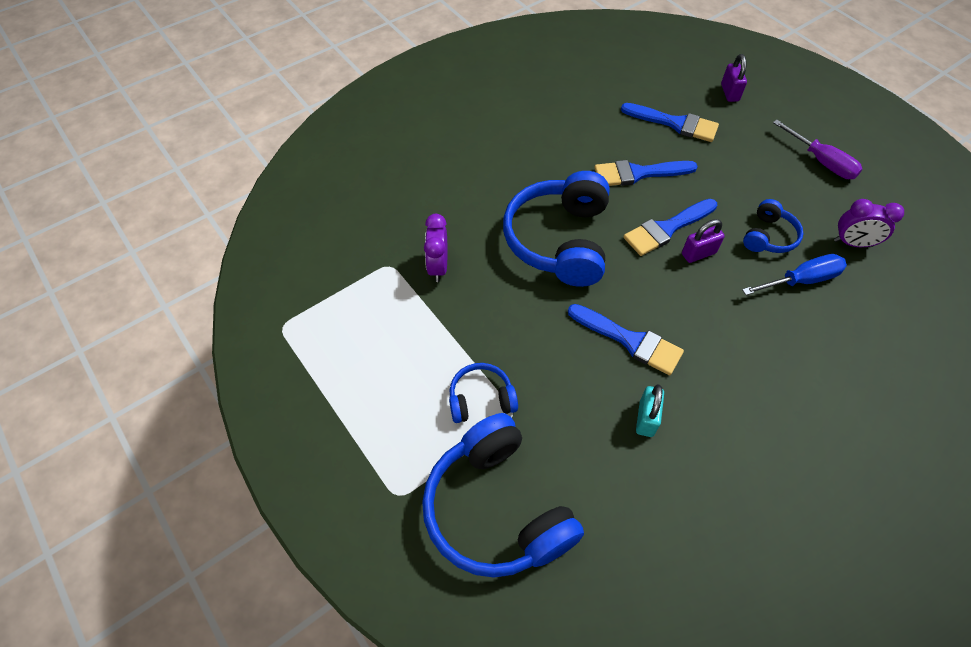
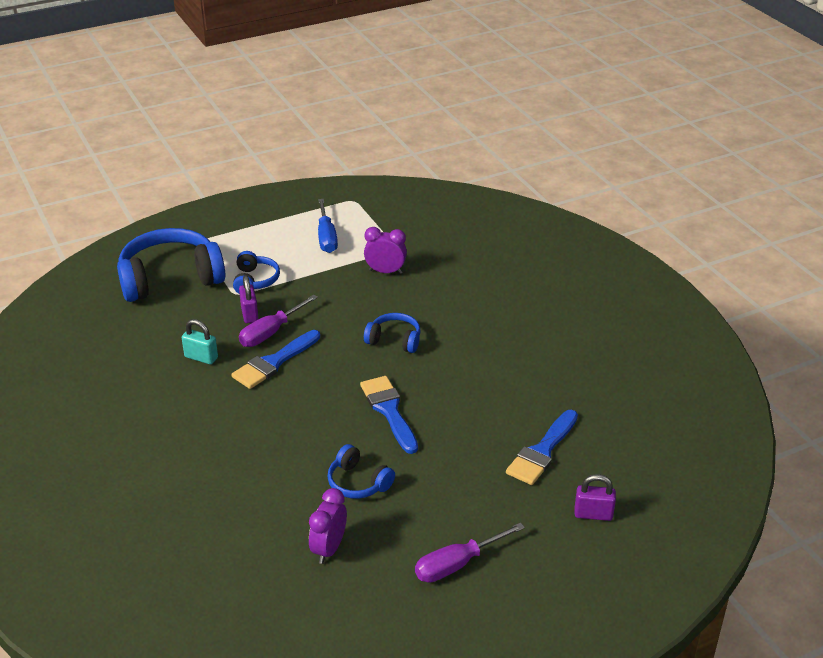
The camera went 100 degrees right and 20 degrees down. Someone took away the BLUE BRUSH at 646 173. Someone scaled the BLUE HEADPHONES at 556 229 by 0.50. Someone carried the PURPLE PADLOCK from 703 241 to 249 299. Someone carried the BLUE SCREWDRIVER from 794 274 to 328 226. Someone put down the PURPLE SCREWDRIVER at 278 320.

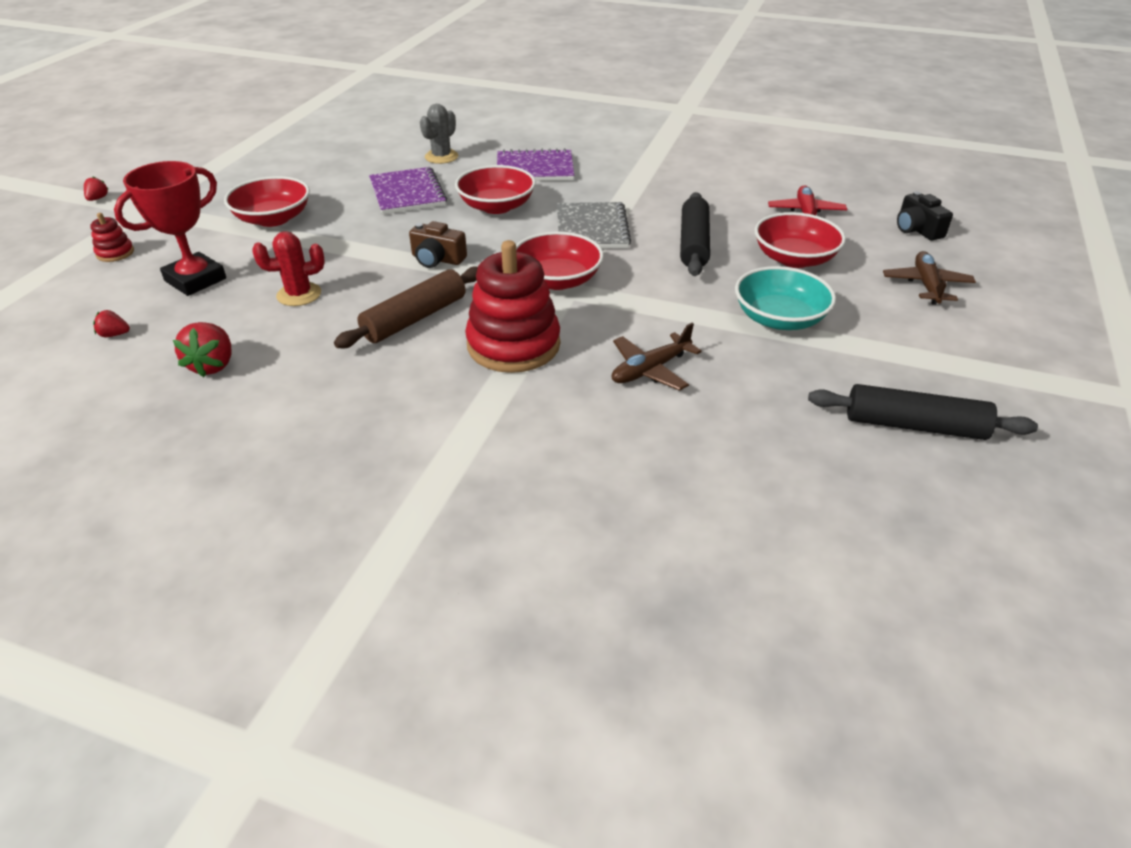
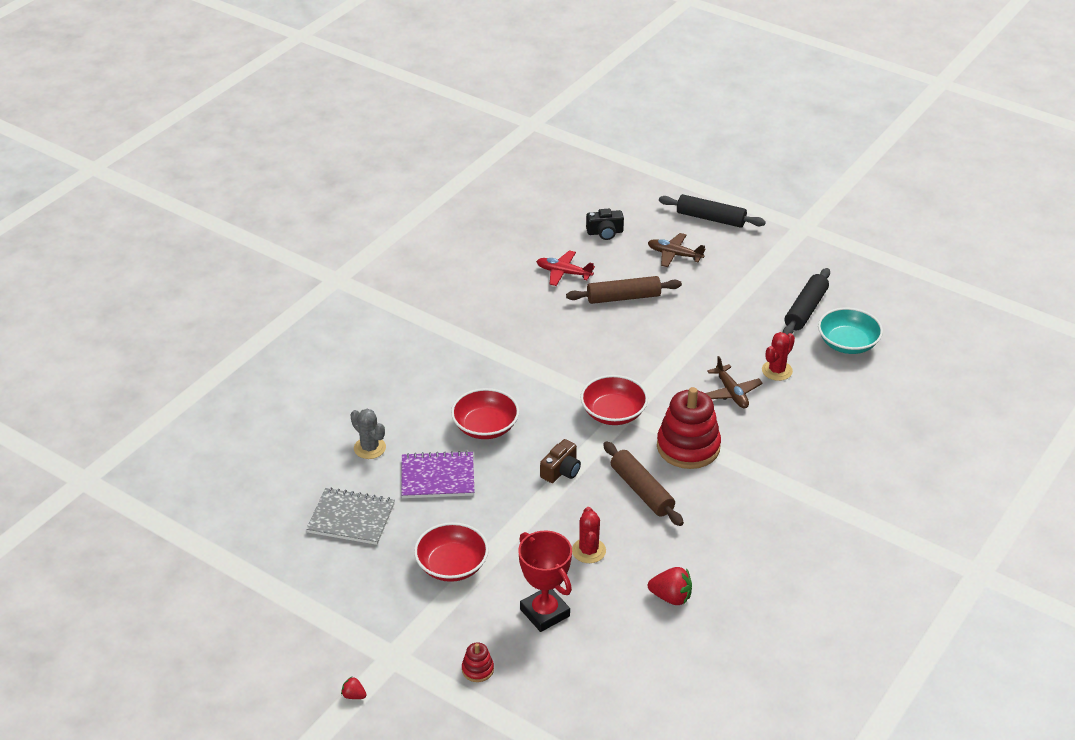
The camera went 75 degrees left and 0 degrees up. Someone took away the PURPLE NOTEBOOK at 535 164. Someone carried the BLACK ROLLING PIN from 695 234 to 712 211. Someone carried the GREY NOTEBOOK from 594 225 to 350 516. Someone swapped the RED BOWL at 800 240 for the BROWN ROLLING PIN at 624 290. Someone carried the TURQUOISE BOWL from 785 298 to 850 331. Someone took away the RED STRAWBERRY at 111 323. Someone put down the RED CACTUS at 778 356.

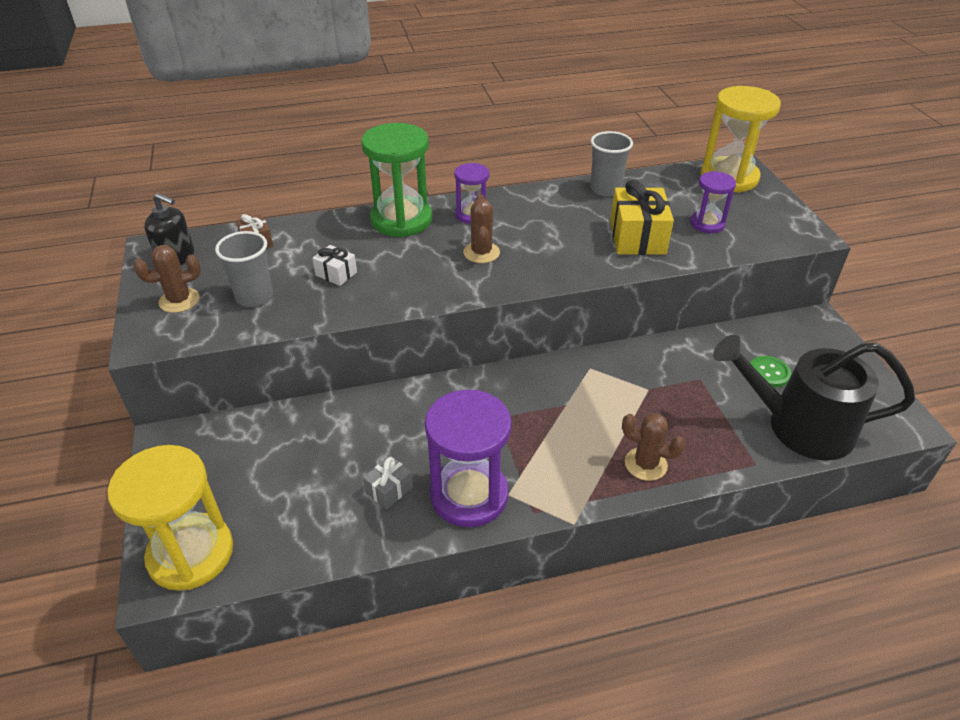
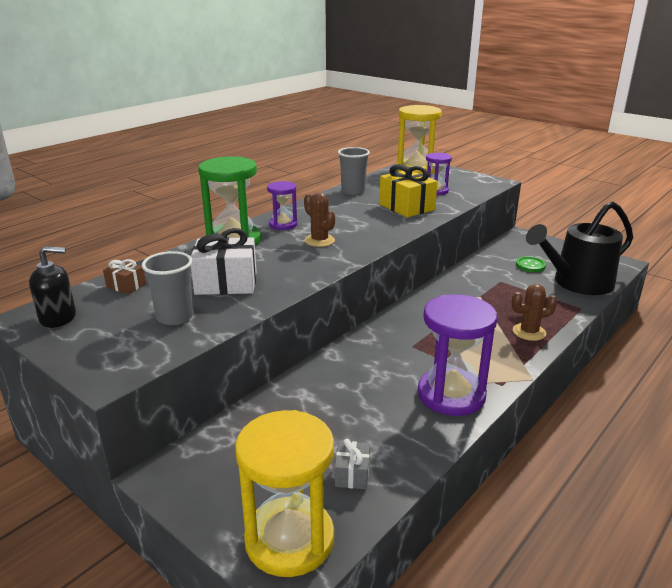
The camera went 35 degrees left and 15 degrees down. Someone took away the BROWN CACTUS at 167 279. Someone scaled the WHITE GIFT at 334 265 by 1.93. Someone carried the GREY GIFT from 388 482 to 352 464.

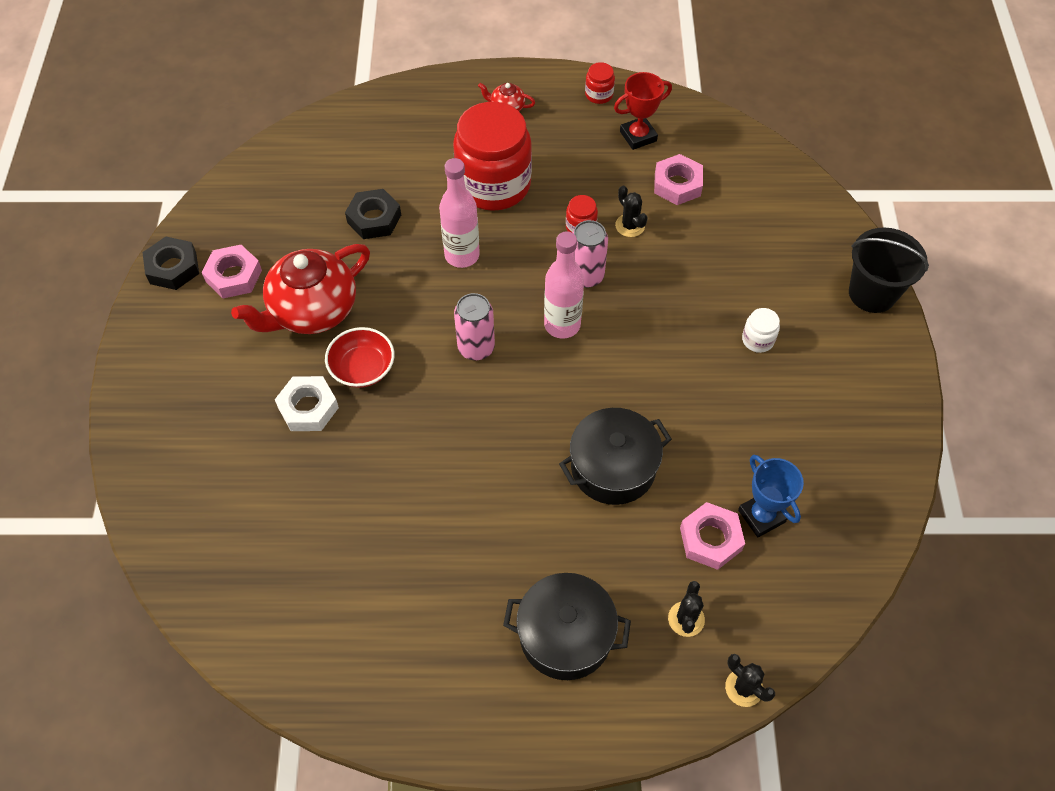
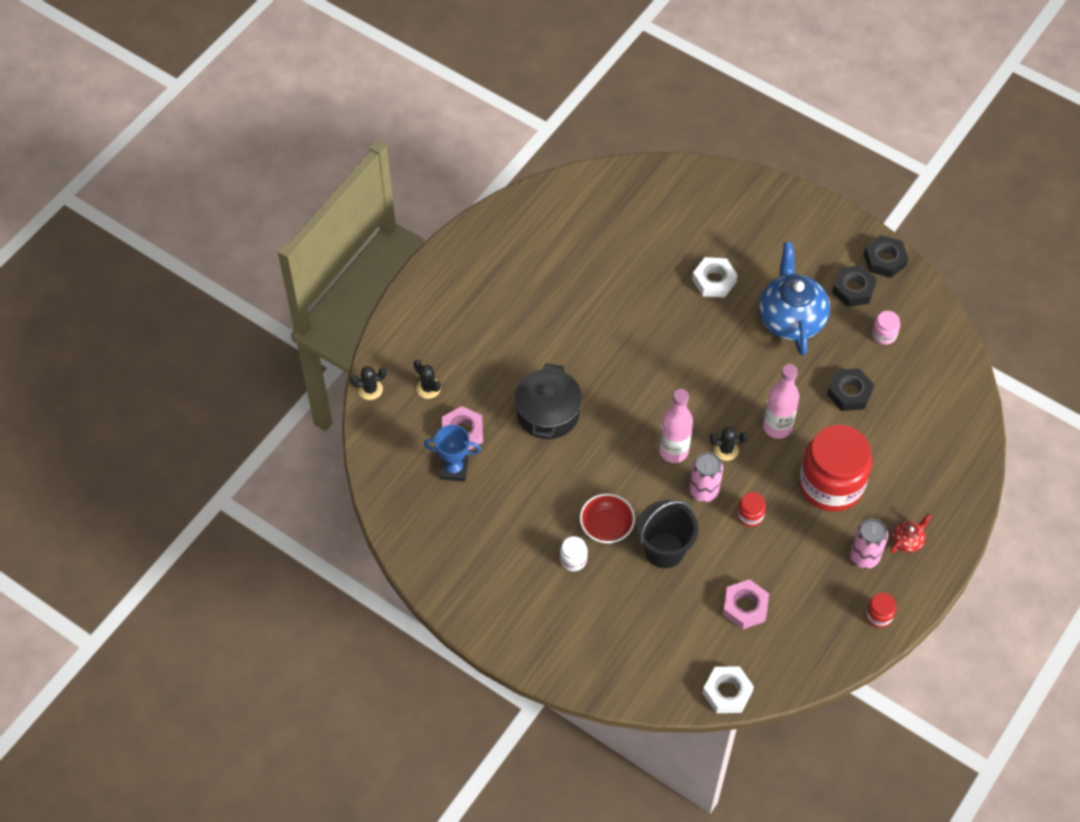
The camera went 125 degrees right and 0 degrees up. Someone took away the RED TROPHY at 643 111. Someone carried the BLACK CACTUS from 631 211 to 729 444. Someone carried the BLACK BUCKET from 889 270 to 667 534. Someone repainted the RED TEAPOT at 300 289, which became the BLUE TEAPOT at 794 299. Someone repainted the PINK NUT at 232 271, which became the BLACK NUT at 854 286. Someone carried the PINK CAN from 474 326 to 869 544. Someone carried the RED BOWL from 360 357 to 607 518. Someone took away the BLACK POT at 567 626. Someone put down the PINK JAR at 886 328. Someone put down the WHITE NUT at 728 689.

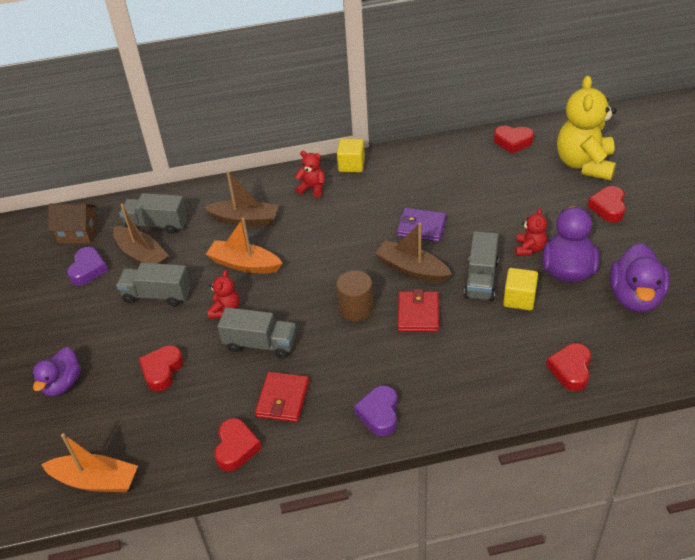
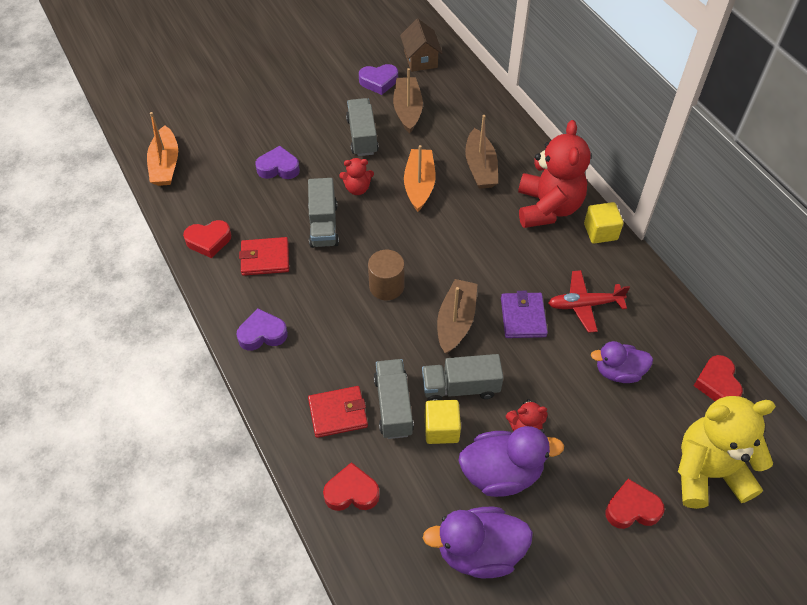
The camera went 70 degrees right and 10 degrees up. Someone scaled the RED TEDDY BEAR at 310 174 by 2.14. Someone carried the GREY TRUCK from 153 213 to 394 399. Someone rotated the BROWN BOAT at 141 234 by 150 degrees clockwise. Someone carried the RED WALLET from 418 310 to 338 412. Someone repainted the RED HEART at 161 368, which became the PURPLE HEART at 277 162. Someone carried the PURPLE DUCK from 56 371 to 622 362. Someone put down the RED PLANE at 589 301.

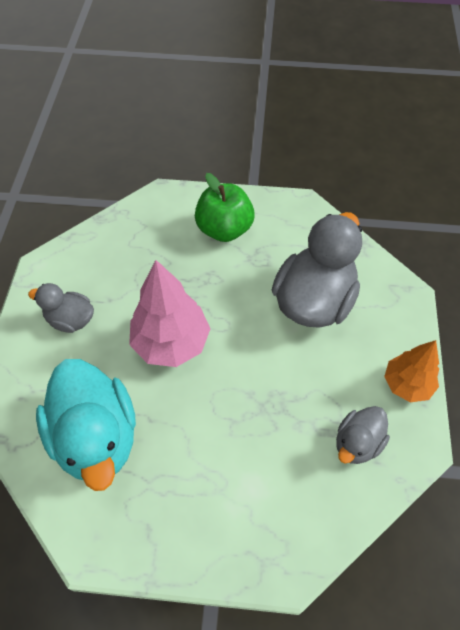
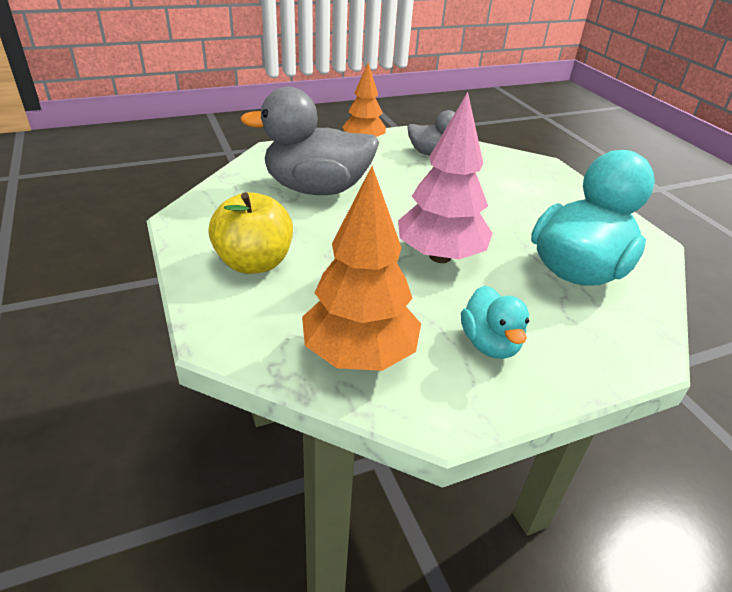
The camera went 120 degrees left and 20 degrees down. Someone repainted the GREEN APPLE at 225 207, which became the YELLOW APPLE at 250 233. Someone repainted the GREY DUCK at 61 308, which became the TURQUOISE DUCK at 495 322. Someone put down the ORANGE TREE at 361 268.

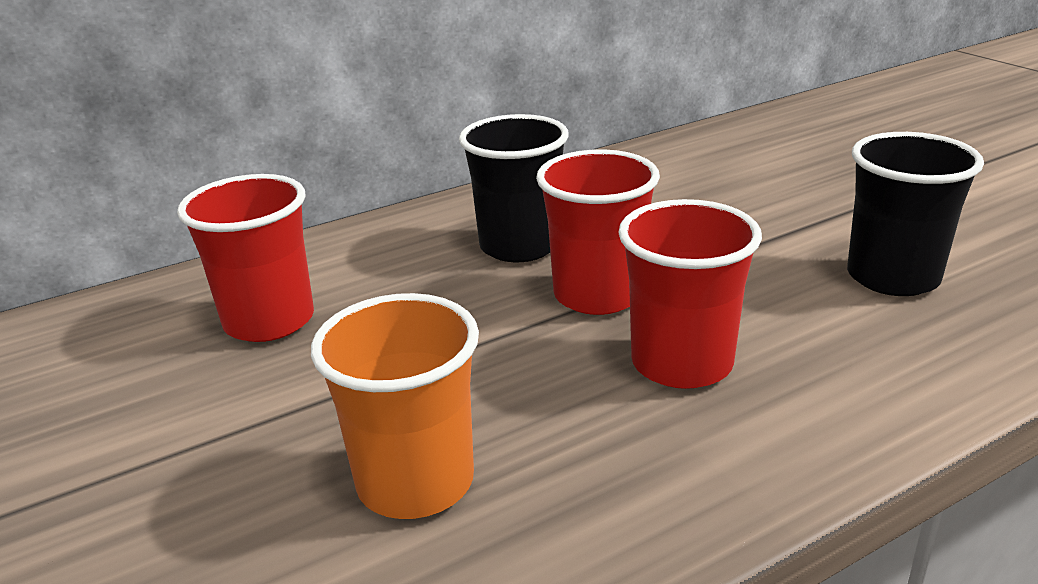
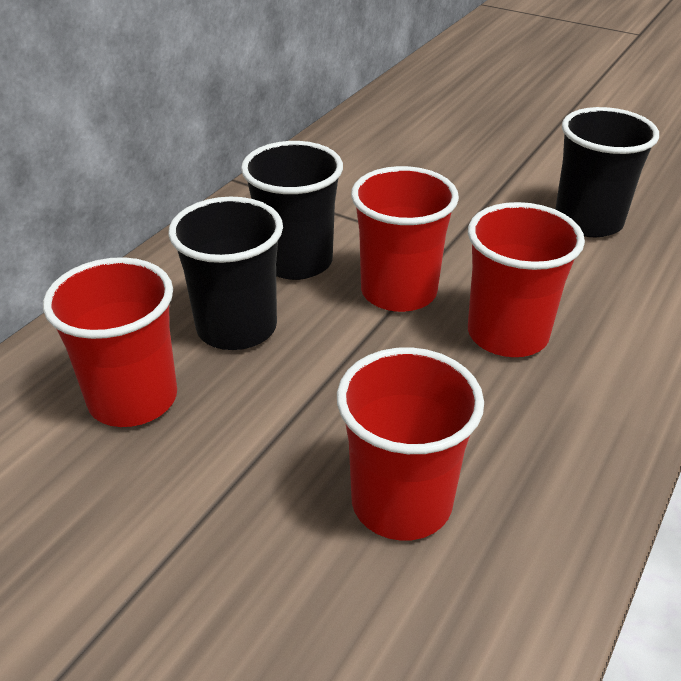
The camera went 30 degrees left and 10 degrees up. Someone repainted the ORANGE CUP at 395 406, which became the RED CUP at 410 444. Someone put down the BLACK CUP at 225 273.

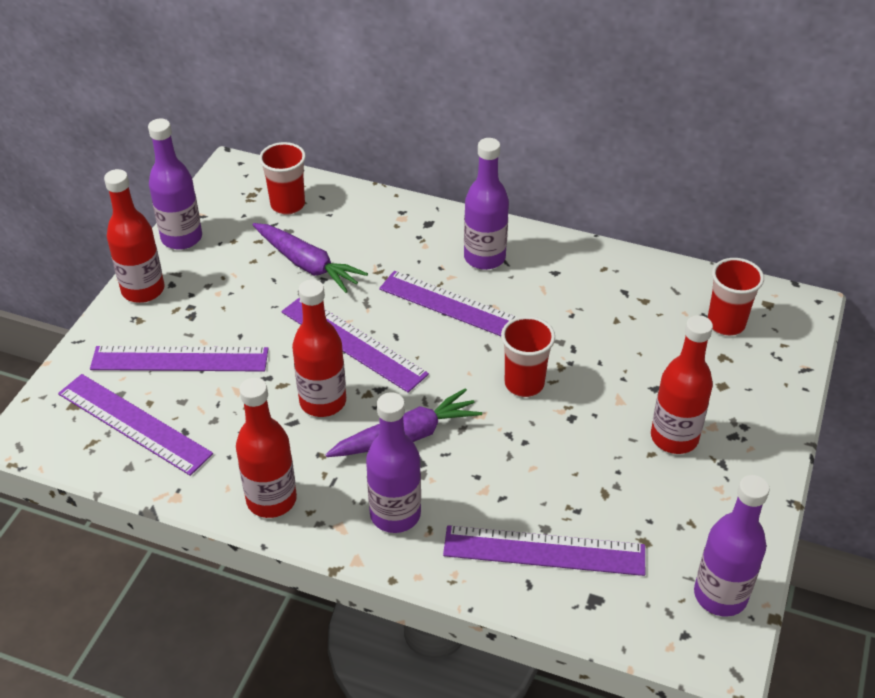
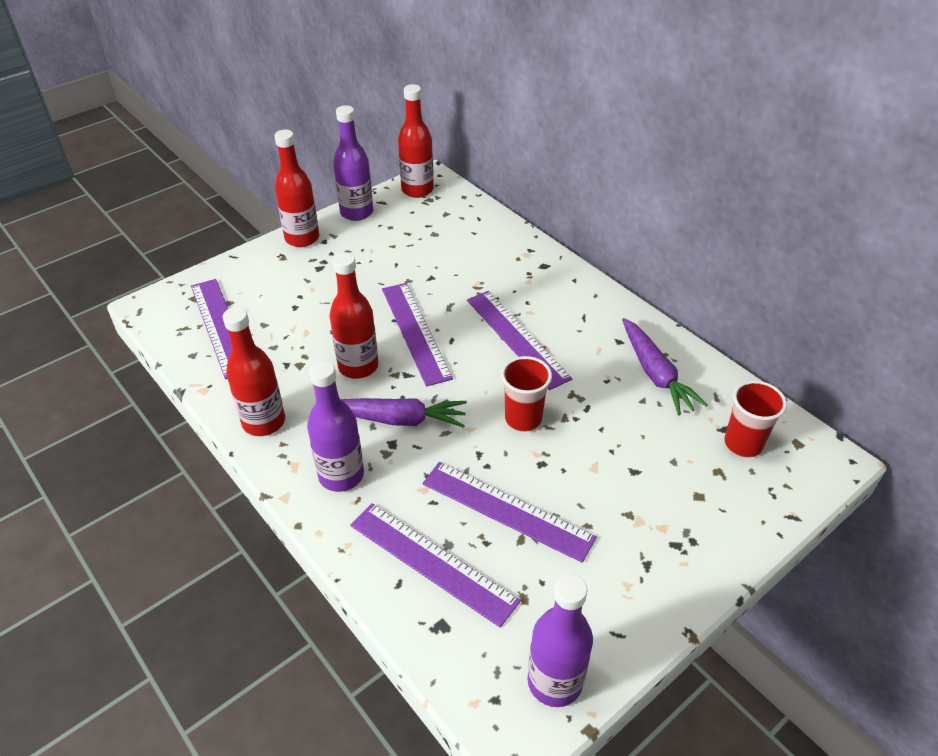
The camera went 30 degrees right and 0 degrees up. Someone took away the PURPLE BOTTLE at 486 204. Someone took away the RED CUP at 282 178. Someone carried the PURPLE CARROT from 310 258 to 665 367. Someone carried the RED BOTTLE from 682 384 to 416 141. Someone carried the PURPLE RULER from 179 359 to 510 512.

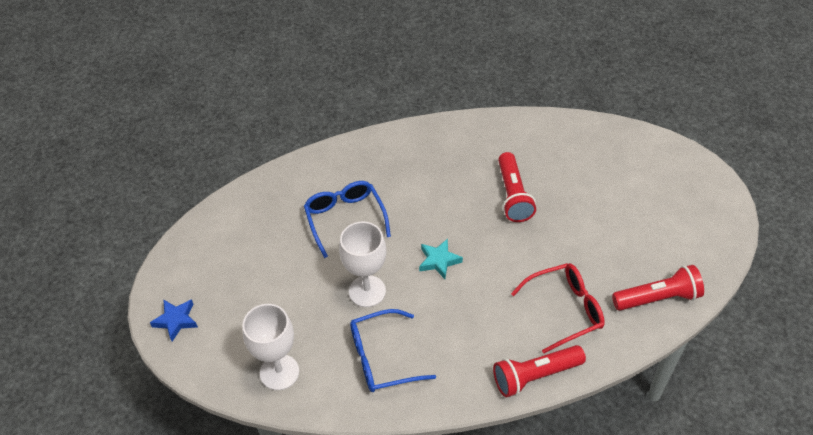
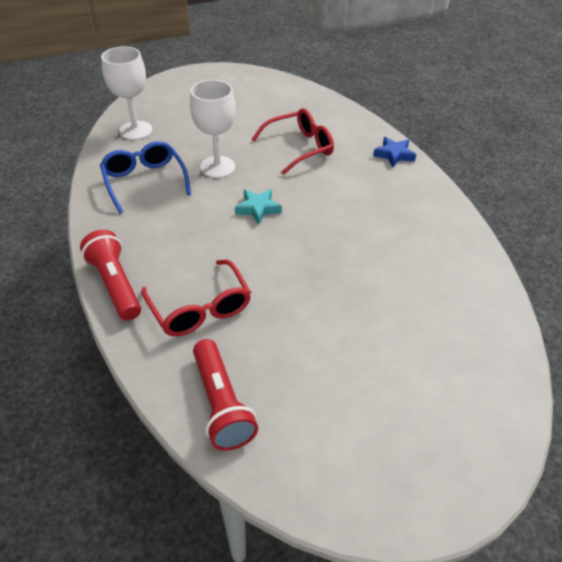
The camera went 80 degrees right and 5 degrees down. Someone took away the RED FLASHLIGHT at 517 187. Someone repainted the BLUE GLASSES at 347 219, which became the RED GLASSES at 292 141. Someone carried the BLUE STAR from 174 320 to 394 152.

